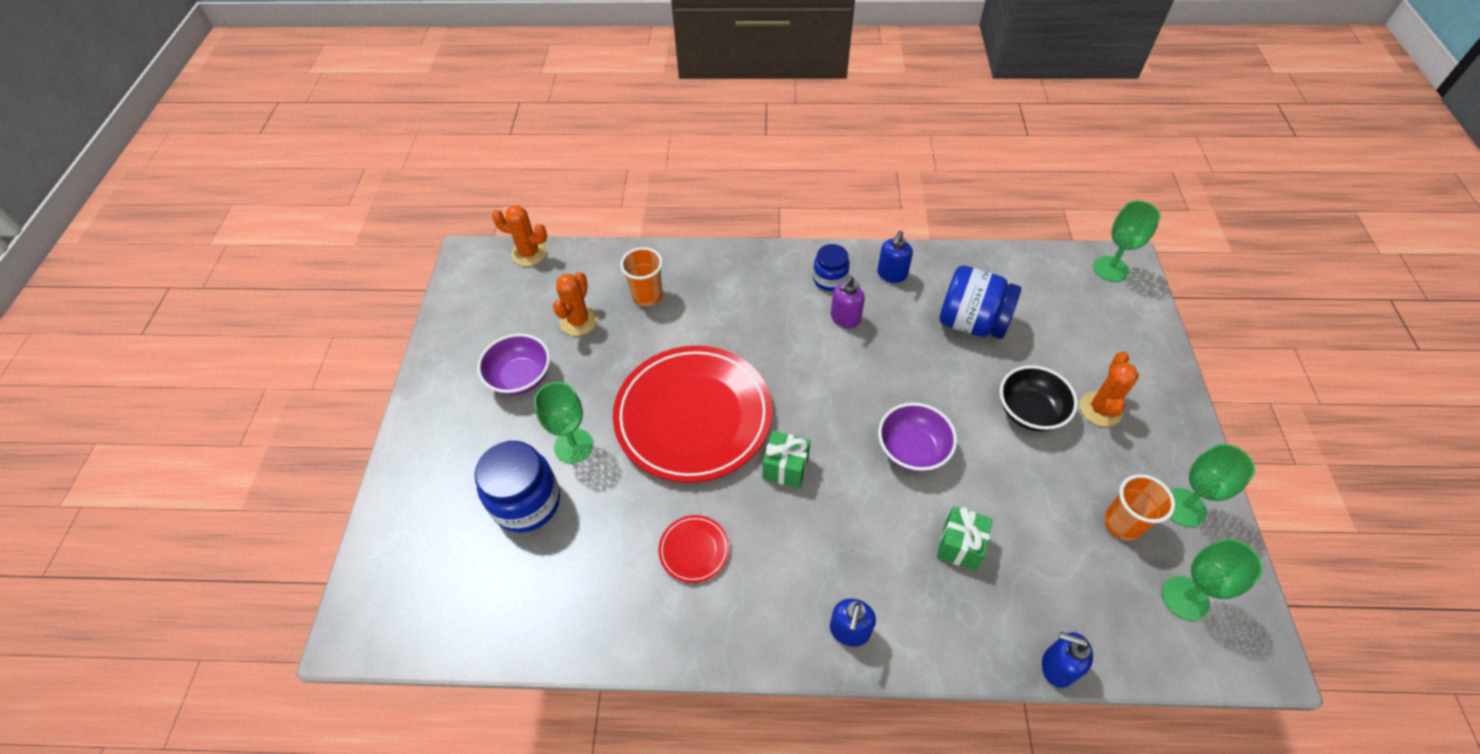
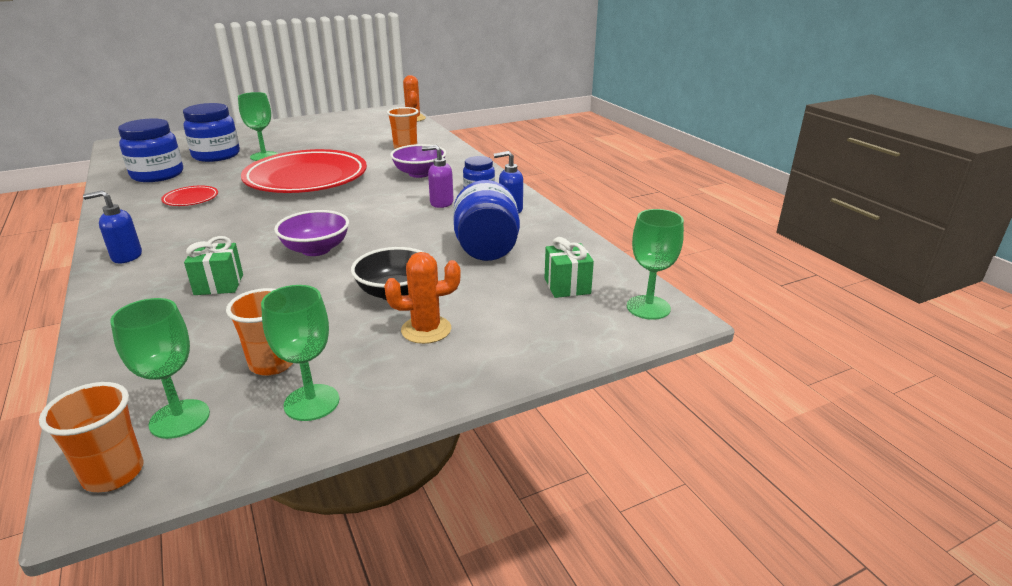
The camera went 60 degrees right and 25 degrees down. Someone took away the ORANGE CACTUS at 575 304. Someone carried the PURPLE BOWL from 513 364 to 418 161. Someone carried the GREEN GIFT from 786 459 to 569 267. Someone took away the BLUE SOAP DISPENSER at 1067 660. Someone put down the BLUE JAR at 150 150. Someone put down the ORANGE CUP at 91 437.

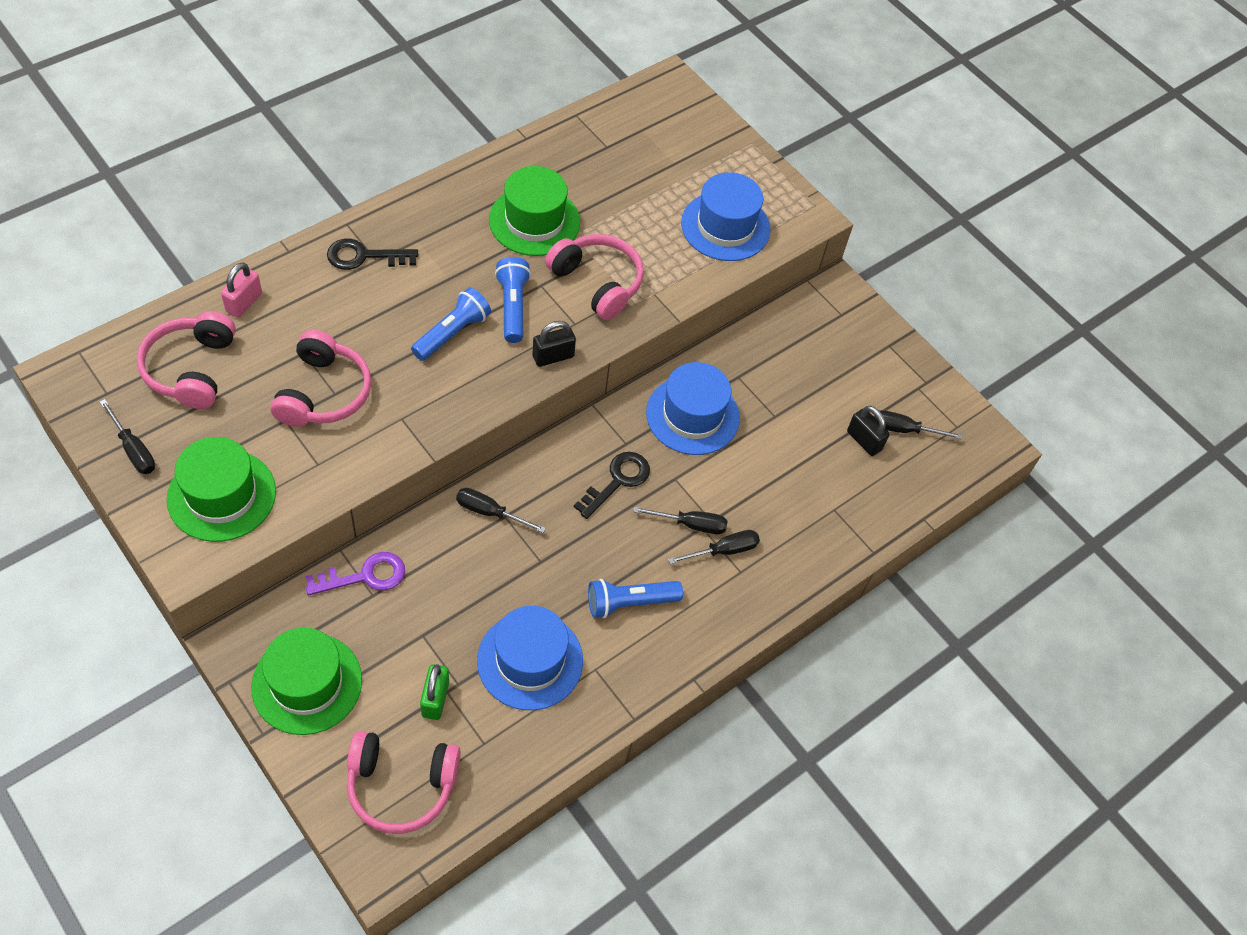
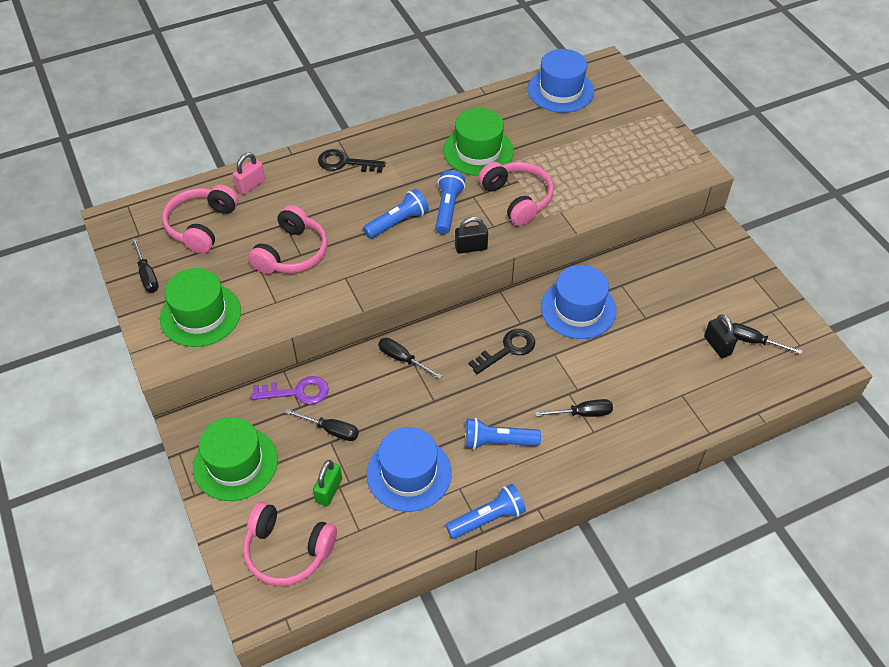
The camera went 20 degrees right and 5 degrees down. Someone carried the BLUE HAT from 726 216 to 561 81. Someone carried the BLACK SCREWDRIVER from 680 520 to 322 425. Someone put down the BLUE FLASHLIGHT at 486 511.

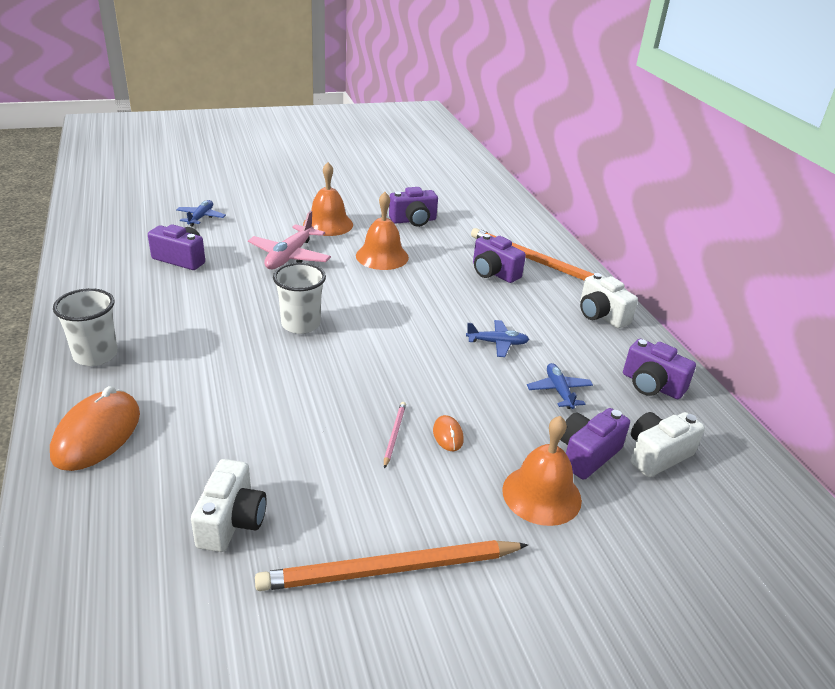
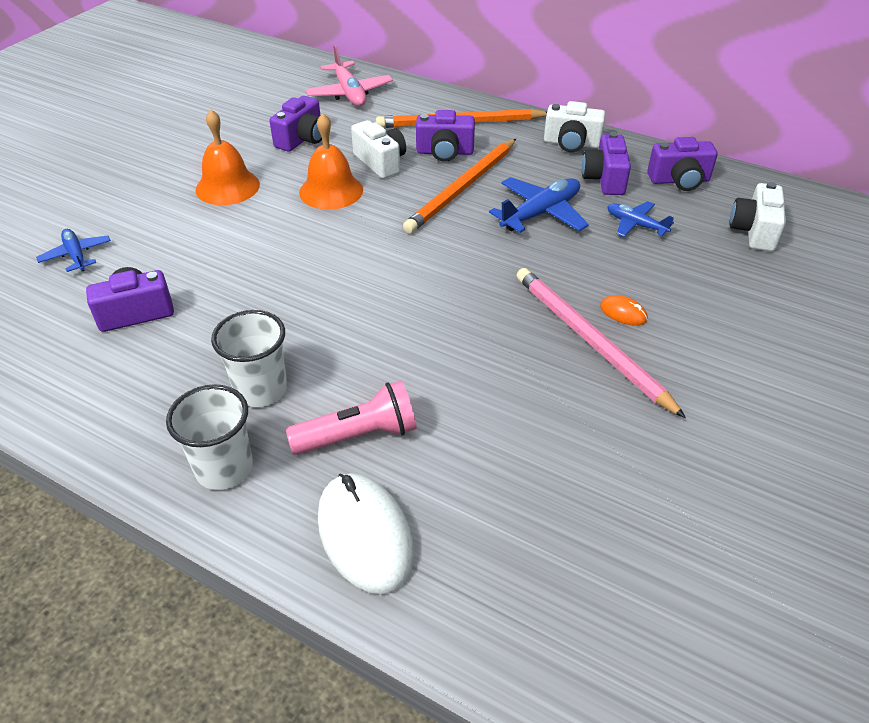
The camera went 40 degrees left and 10 degrees up. Someone carried the PINK PLANE from 289 240 to 349 75. Someone carried the WHITE CUP from 299 298 to 249 358. Someone scaled the BLUE PLANE at 498 338 by 1.62. Someone repainted the ORANGE MOUSE at 95 428, which became the WHITE MOUSE at 366 533. Someone scaled the PINK PENCIL at 395 435 by 2.34. Someone carried the PURPLE CAMERA from 595 444 to 606 163. Someone took away the ORANGE BELL at 542 471. Someone carried the WHITE CAMERA from 229 505 to 378 149. Someone carried the ORANGE PENCIL from 391 565 to 459 186. Someone put down the PINK FLASHLIGHT at 351 418.

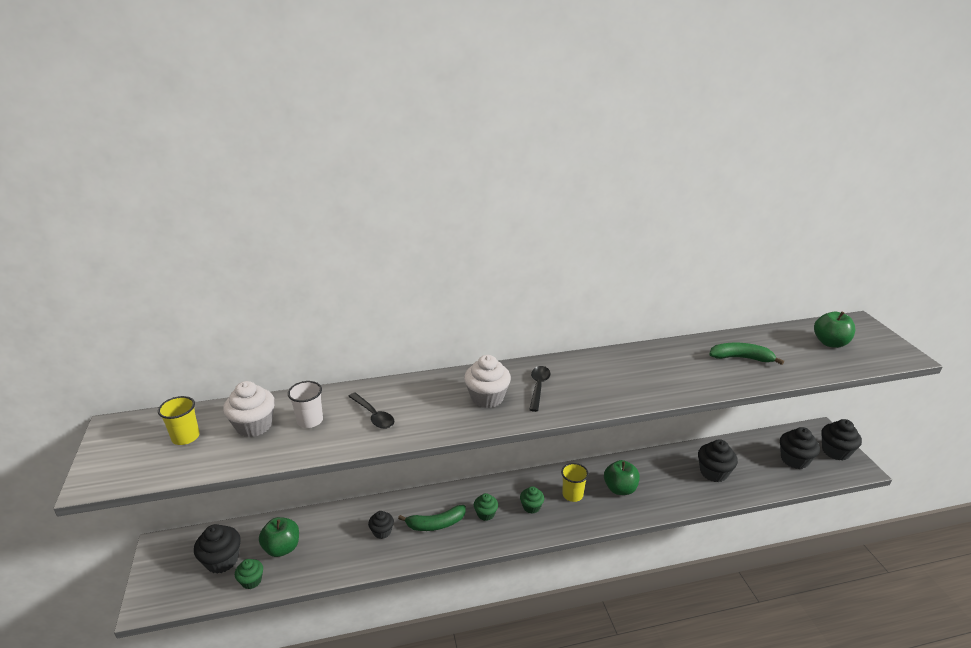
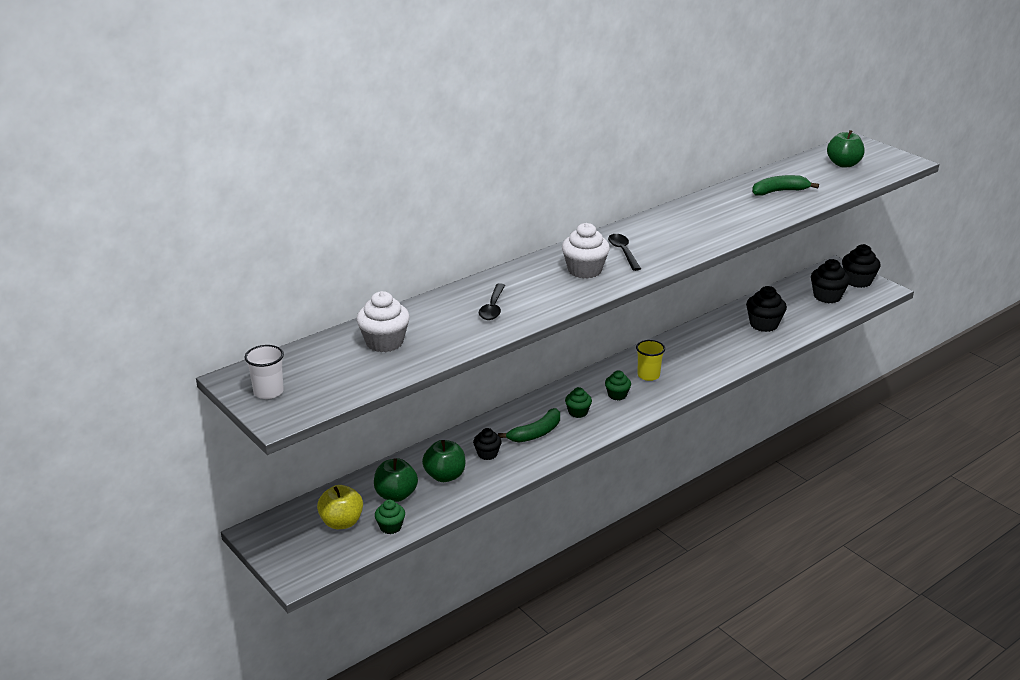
The camera went 25 degrees left and 0 degrees up. Someone carried the WHITE CUP from 305 404 to 264 372. Someone rotated the BLACK SPOON at 371 411 by 75 degrees clockwise. Someone took away the YELLOW CUP at 179 420. Someone carried the GREEN APPLE from 622 477 to 443 461. Someone swapped the BLACK CUPCAKE at 217 549 for the YELLOW APPLE at 340 507.

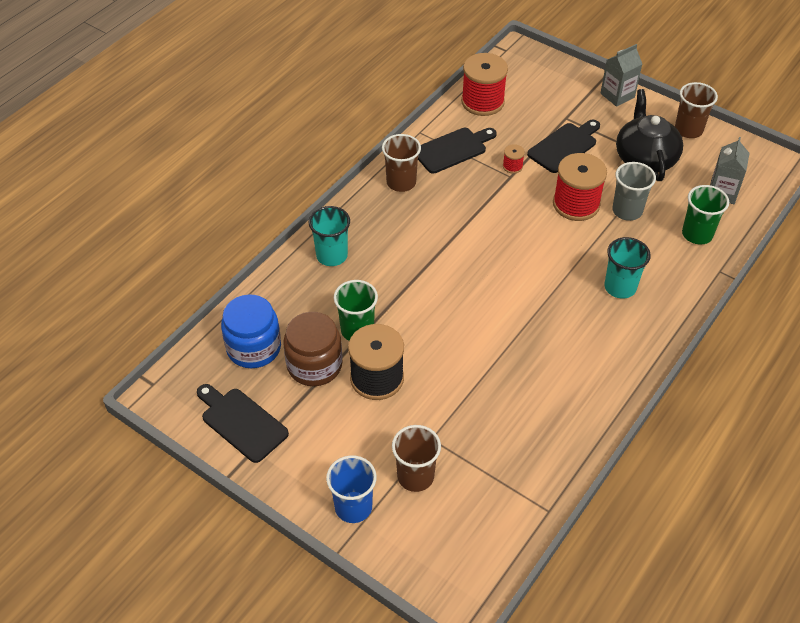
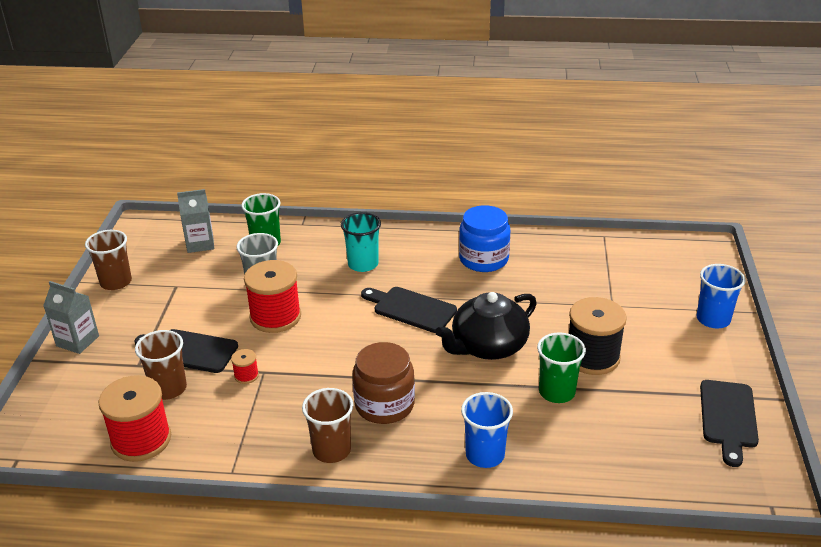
The camera went 120 degrees left and 15 degrees down. Someone carried the BLACK TEAPOT from 649 135 to 486 326. Someone carried the BLACK CUTTING BOARD from 457 150 to 409 310. Someone repainted the TURQUOISE CUP at 329 236, which became the BLUE CUP at 487 430. Someone carried the BLUE JAR from 251 331 to 484 238. Someone carried the BROWN JAR from 312 349 to 384 383. Someone carried the BROWN CUP from 416 458 to 161 365.

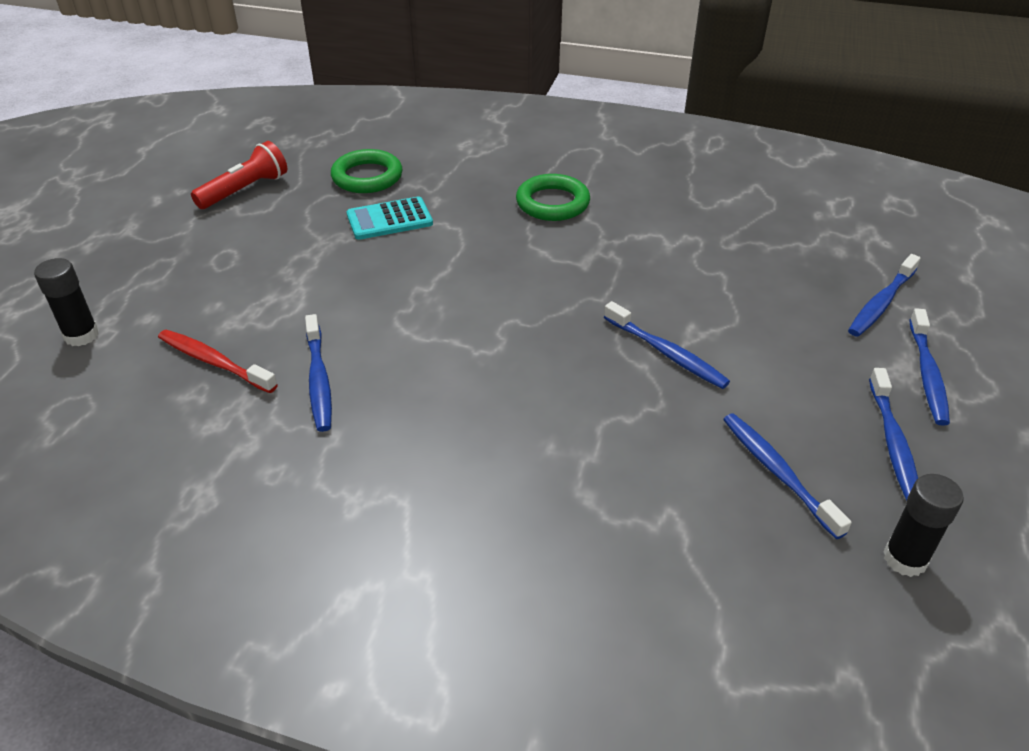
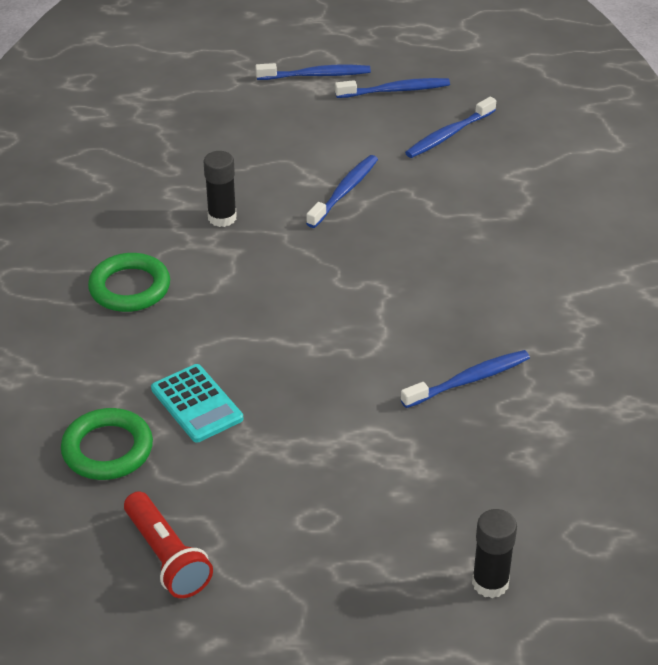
The camera went 105 degrees left and 0 degrees up. Someone rotated the RED FLASHLIGHT at 239 175 by 150 degrees counterclockwise. Someone took away the BLUE TOOTHBRUSH at 884 295. Someone took away the RED TOOTHBRUSH at 218 361. Someone carried the BLACK GLUE STICK from 923 525 to 220 189.

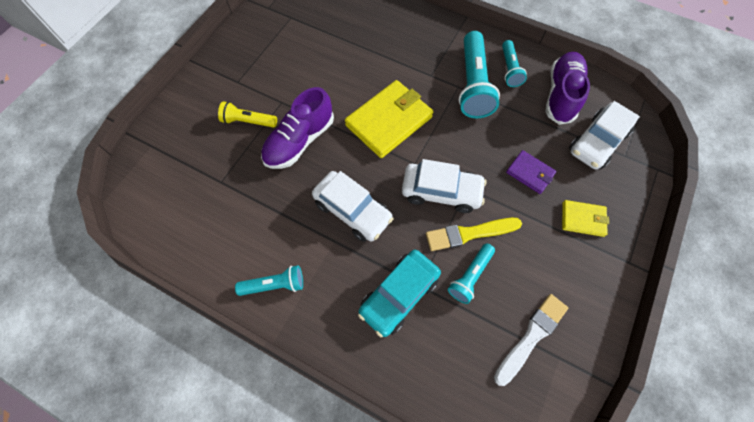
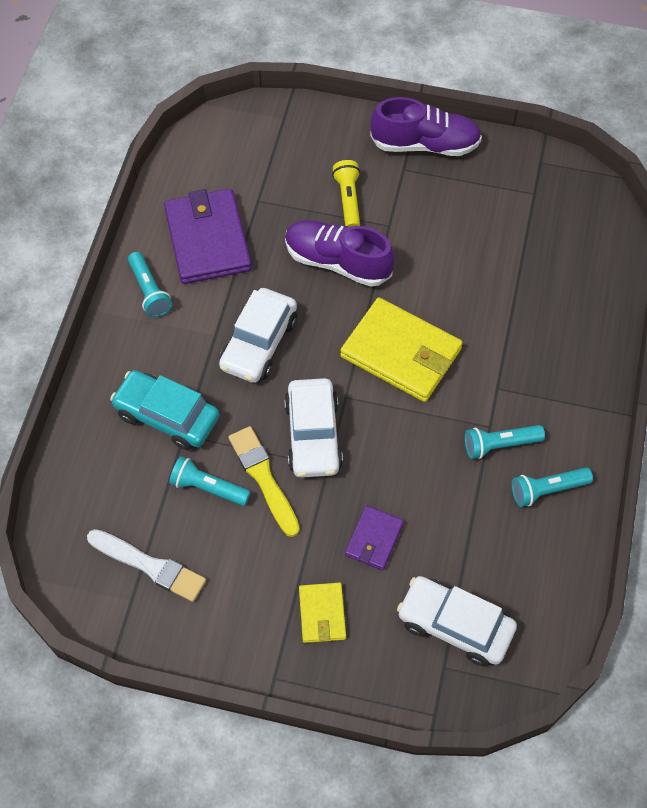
The camera went 75 degrees right and 5 degrees down. Someone scaled the TURQUOISE FLASHLIGHT at 479 74 by 0.56. Someone carried the PURPLE SHOE from 567 88 to 426 126. Someone put down the PURPLE WALLET at 208 236.

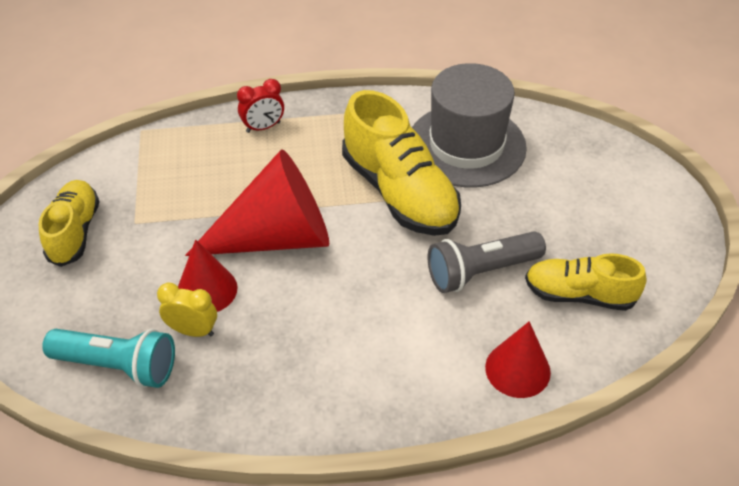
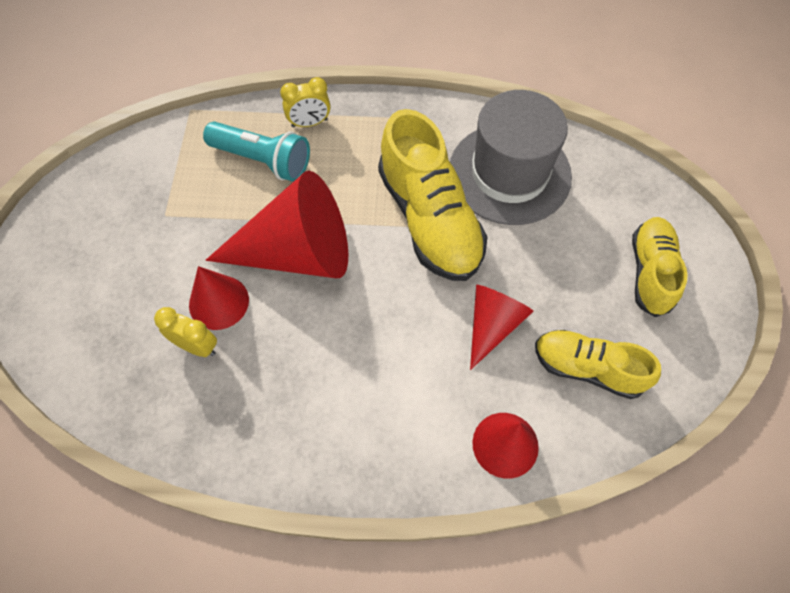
The camera went 10 degrees right and 15 degrees up. Someone repainted the RED CLOCK at 260 106, which became the YELLOW CLOCK at 305 102. Someone carried the YELLOW SHOE from 69 223 to 659 267. Someone swapped the GREY FLASHLIGHT at 487 262 for the RED CONE at 501 327. Someone carried the TURQUOISE FLASHLIGHT from 108 358 to 256 152.

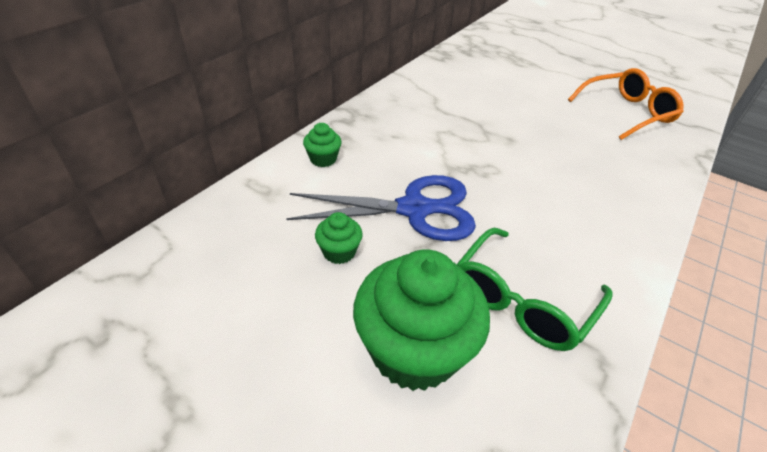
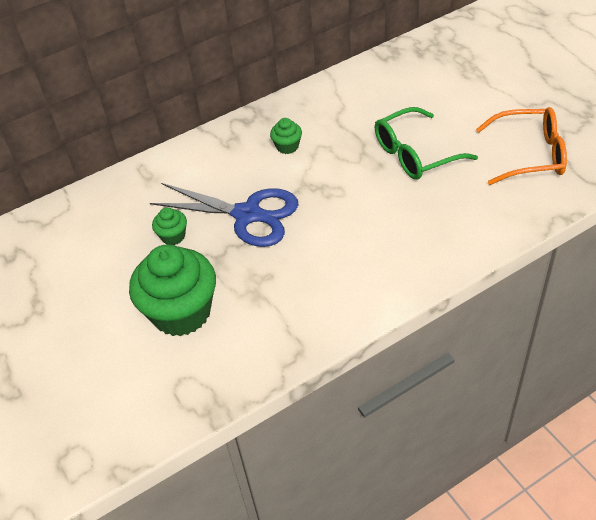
The camera went 30 degrees right and 5 degrees up. Someone carried the GREEN CUPCAKE from 322 145 to 286 136. Someone carried the GREEN GLASSES from 535 289 to 426 143.

